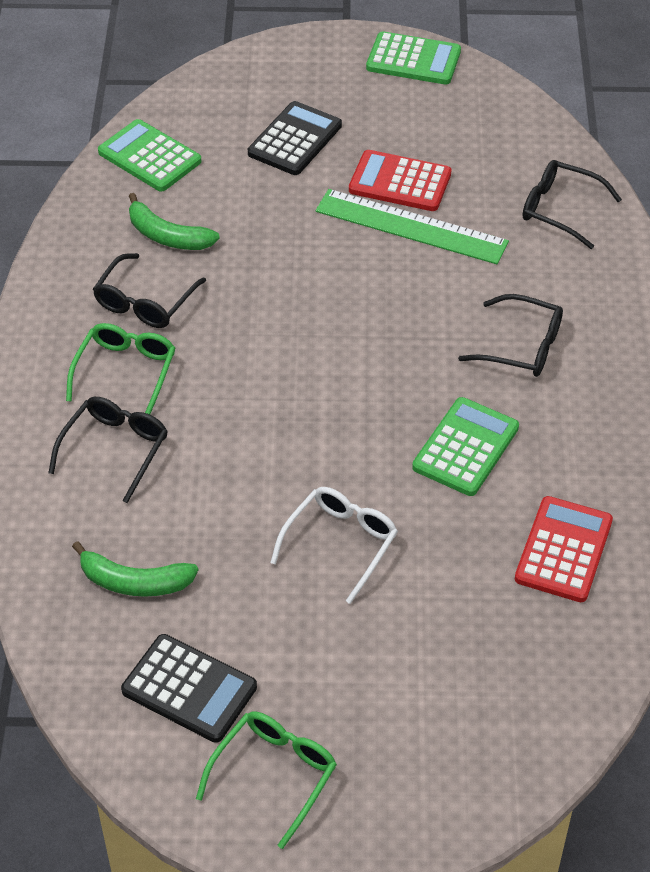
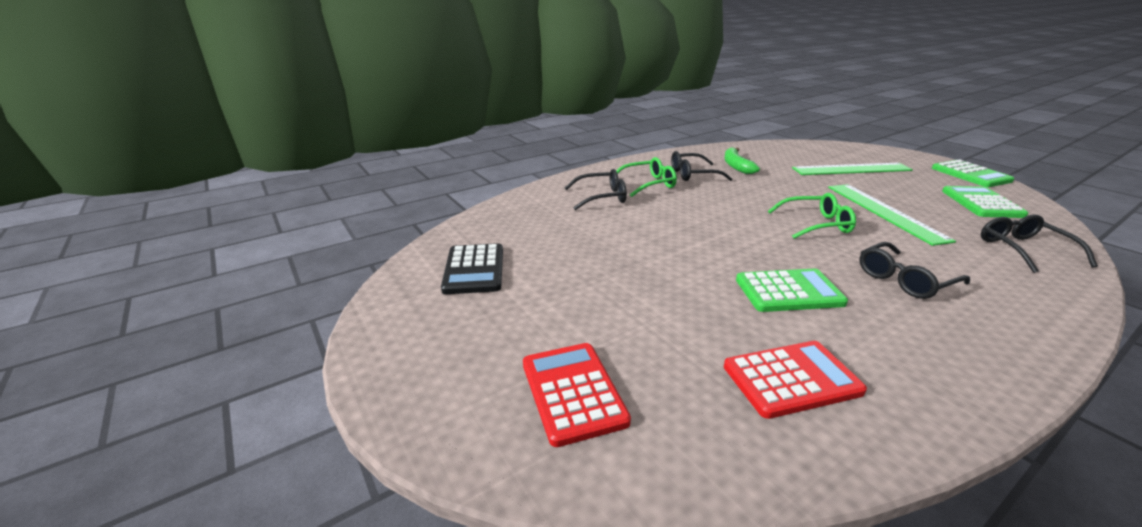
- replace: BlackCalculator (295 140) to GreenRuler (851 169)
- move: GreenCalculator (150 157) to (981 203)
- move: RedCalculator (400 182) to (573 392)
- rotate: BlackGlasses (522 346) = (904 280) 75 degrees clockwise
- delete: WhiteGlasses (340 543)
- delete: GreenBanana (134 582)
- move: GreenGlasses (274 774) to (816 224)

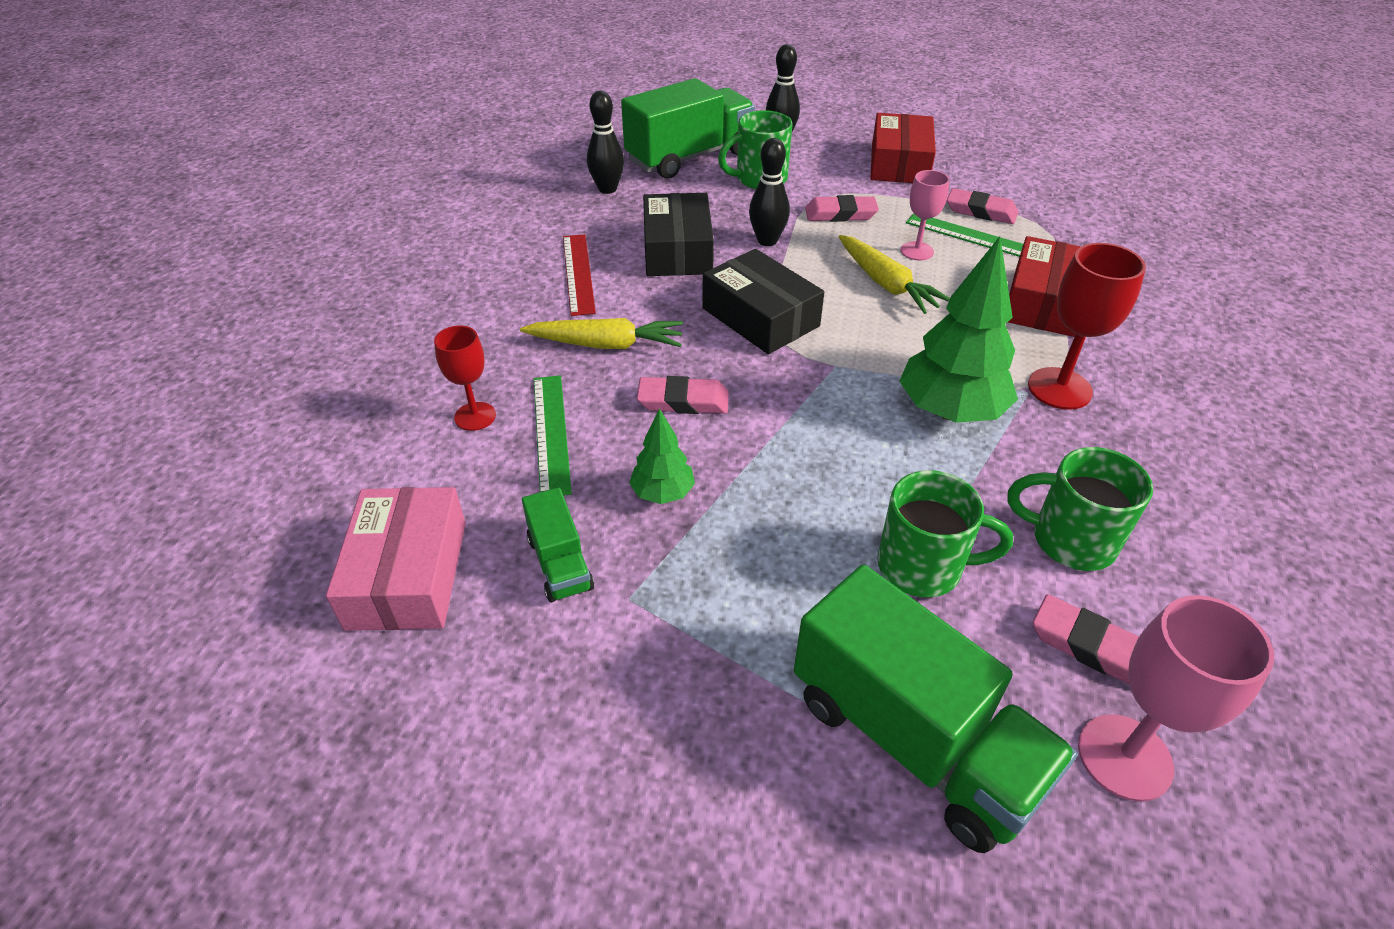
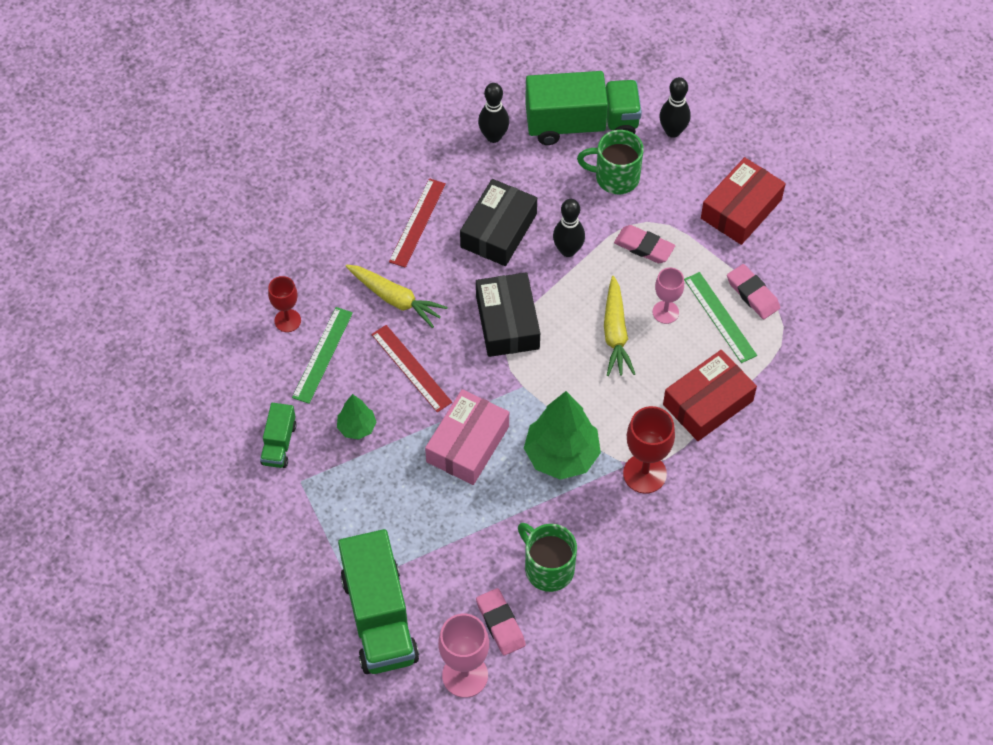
- replace: PinkEraser (683 401) to RedRuler (411 368)
- delete: GreenMug (923 567)
- move: PinkBox (408 574) to (467 444)

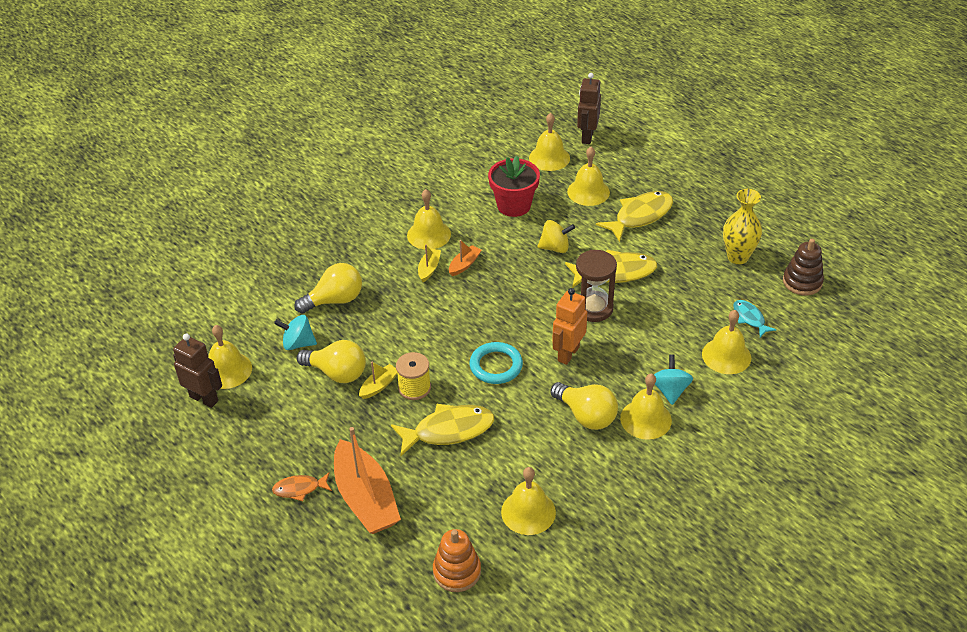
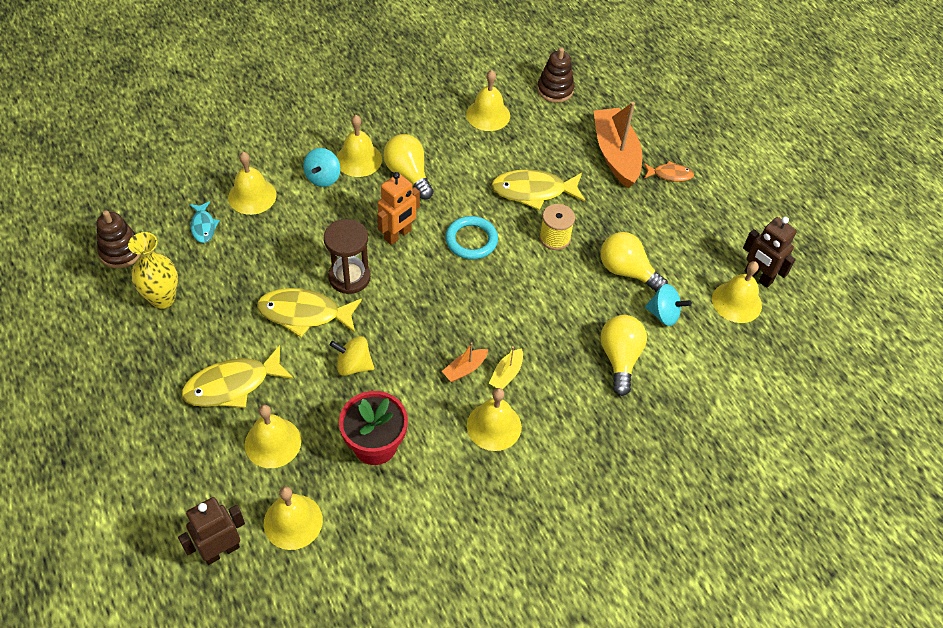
- rotate: BrownRobot (587 137) = (221 550) 150 degrees counterclockwise
- rotate: YellowLightBulb (335 300) = (619 358) 105 degrees clockwise
- delete: YellowBoat (379 386)
- recolor: OrangeStackingToy (457 571) to BrownStackingToy (555 90)

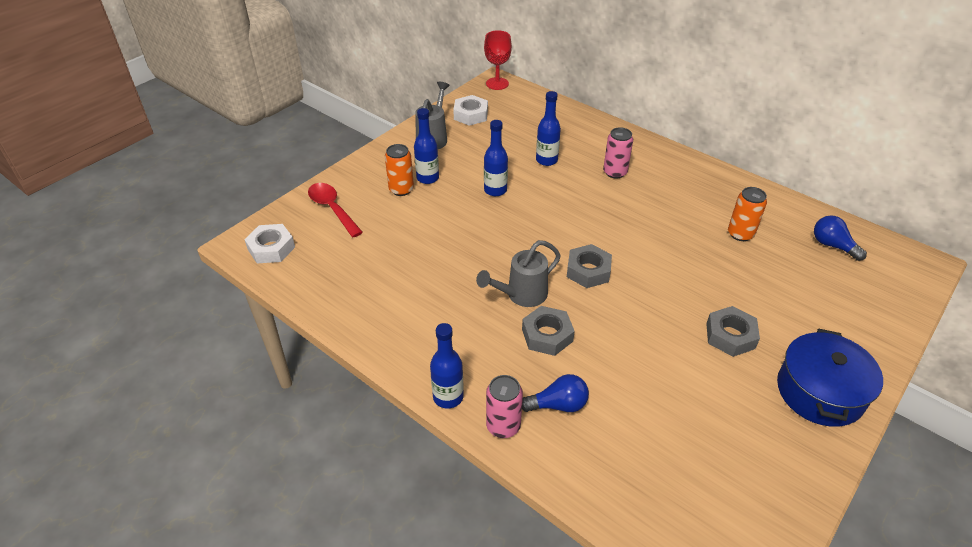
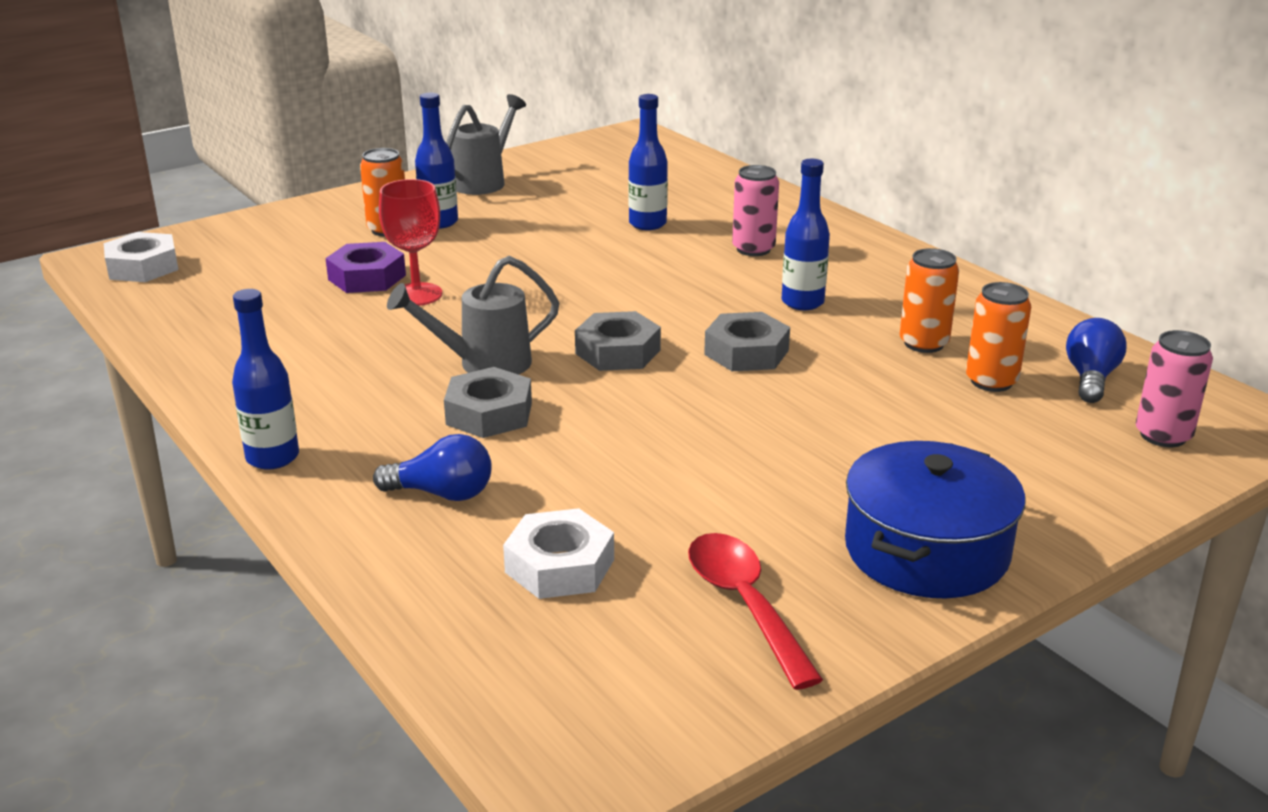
- move: RedGoblet (497 83) to (417 294)
- move: WhiteNut (470 115) to (559 566)
- move: BlueBottle (495 190) to (802 302)
- move: RedSpoon (332 209) to (744 604)
- rotate: BlueLightBulb (832 245) = (1090 378) 45 degrees clockwise
- move: GreyNut (730 336) to (746 352)
- move: PinkCan (503 426) to (1163 435)
- insert: PurpleNut (367 277)
- insert: OrangeCan (991 381)

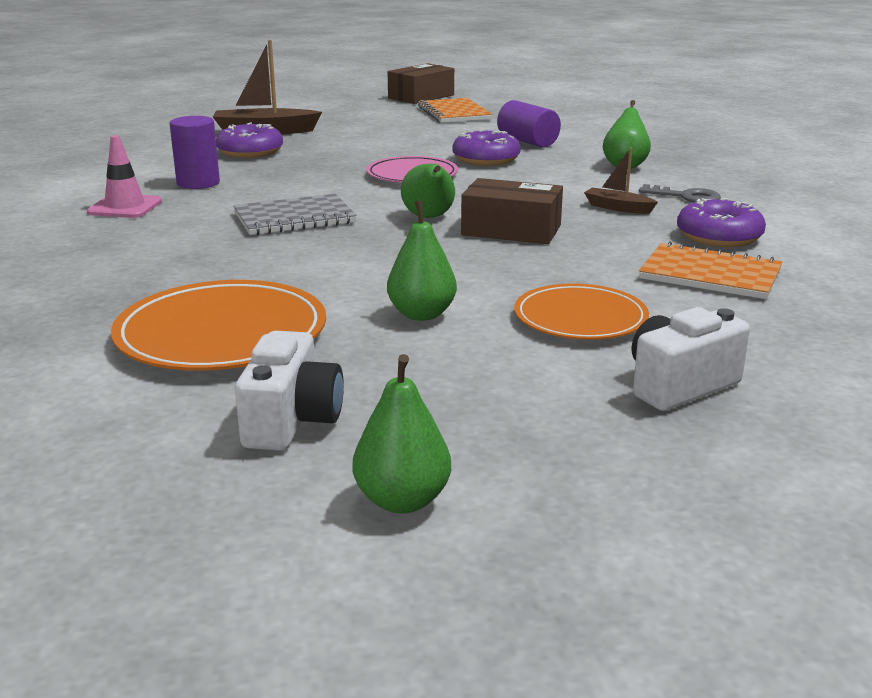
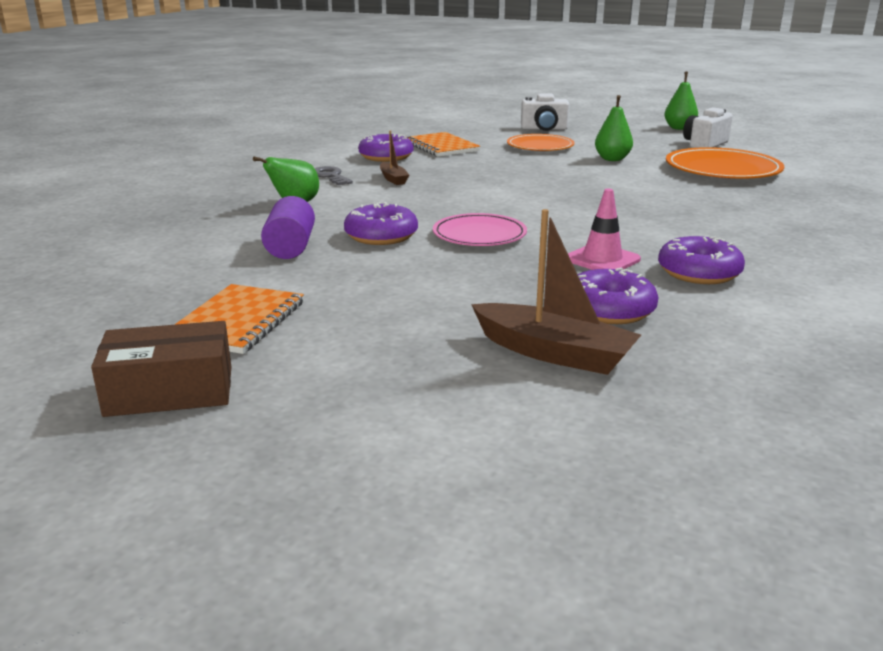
- replace: PurpleCylinder (198 183) to PurpleDonut (699 272)
- move: PinkTrafficCone (125 207) to (602 259)
- delete: GreenPear (429 217)
- delete: BrownBox (511 230)
- delete: GreyNotebook (294 218)

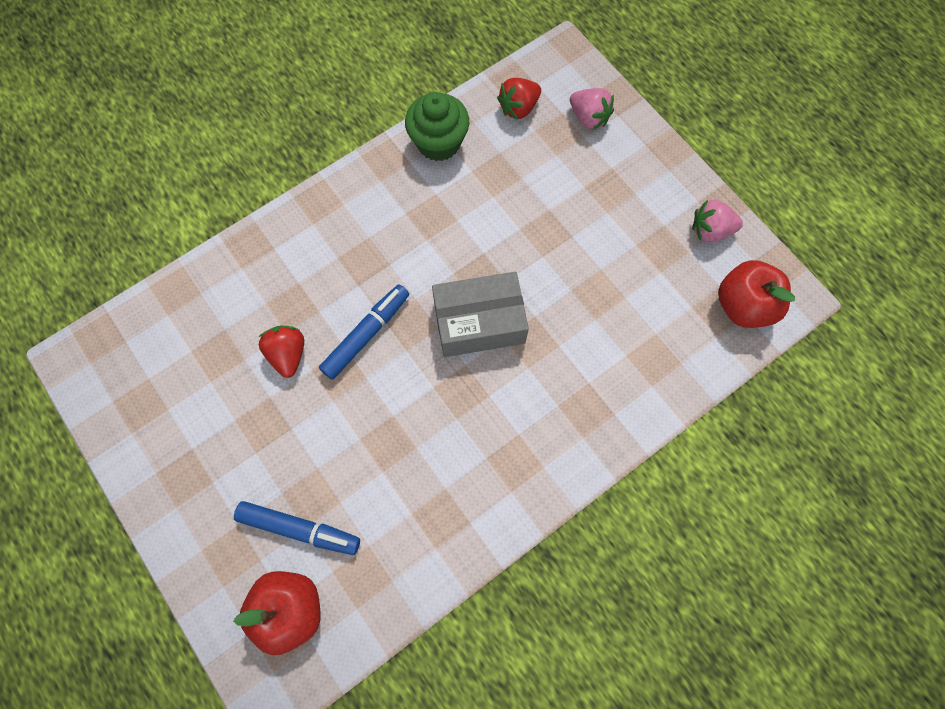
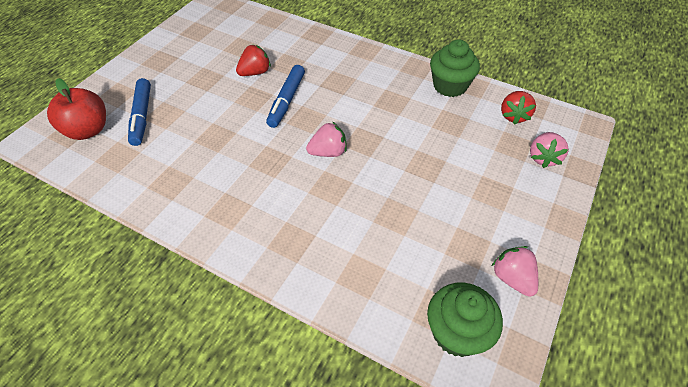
- rotate: RedStrawberry (518 108) = (513 116) 105 degrees counterclockwise
- replace: RedApple (743 305) to GreenCupcake (457 332)
- replace: GreyBox (479 322) to PinkStrawberry (328 152)
- rotate: BlueMarker (366 334) = (287 100) 90 degrees clockwise

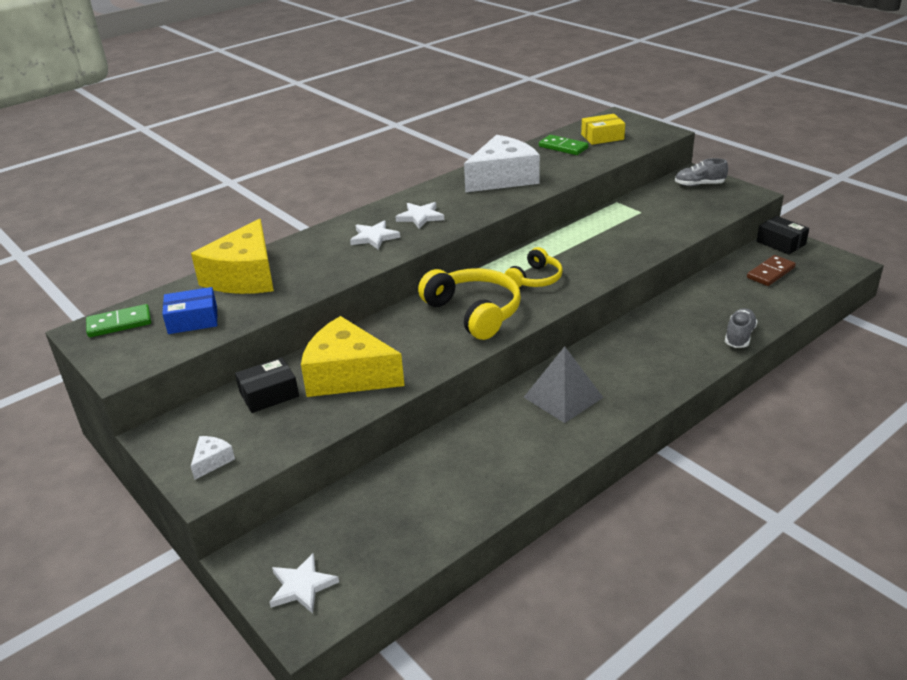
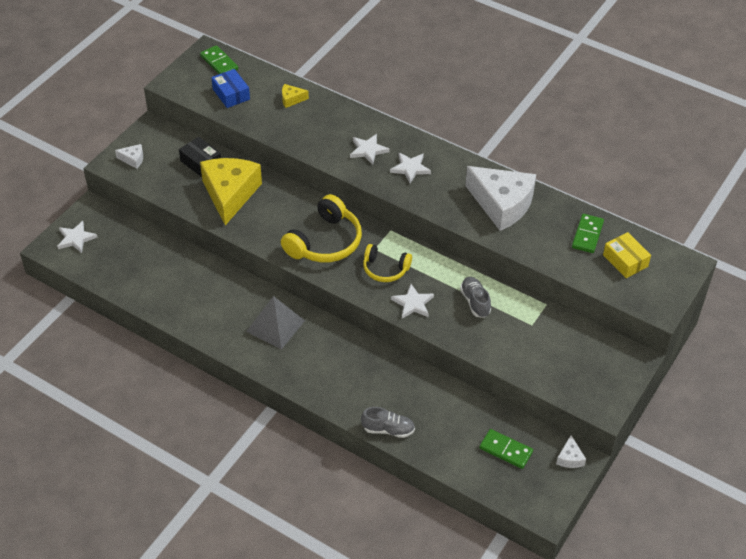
- move: GreyShoe (699 185) to (475 302)
- replace: BlackBox (781 243) to WhiteCheese (569 458)
- resize: YellowCheese (244 276) = (291 99) x0.41
- recolor: BrownDomino (770 273) to GreenDomino (505 450)
- insert: WhiteStar (413 303)

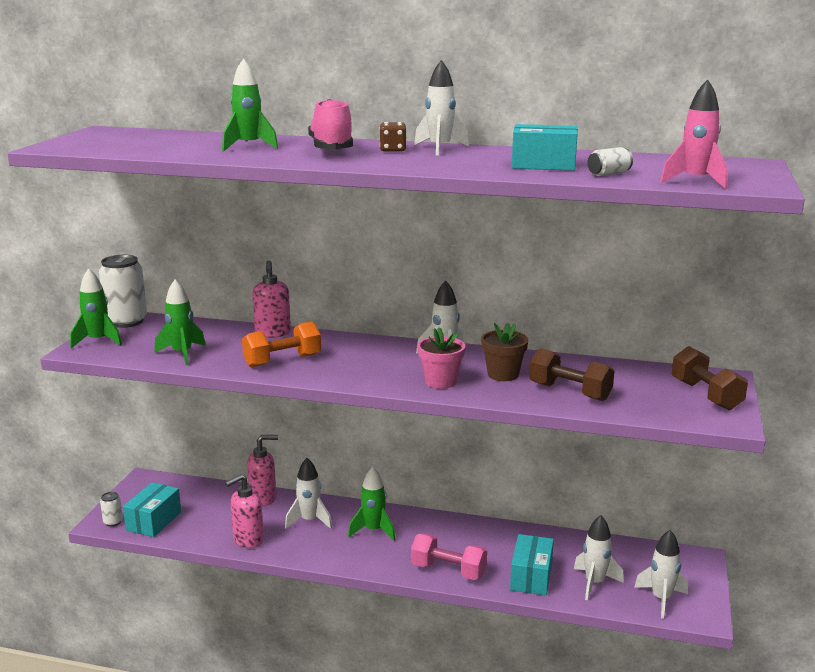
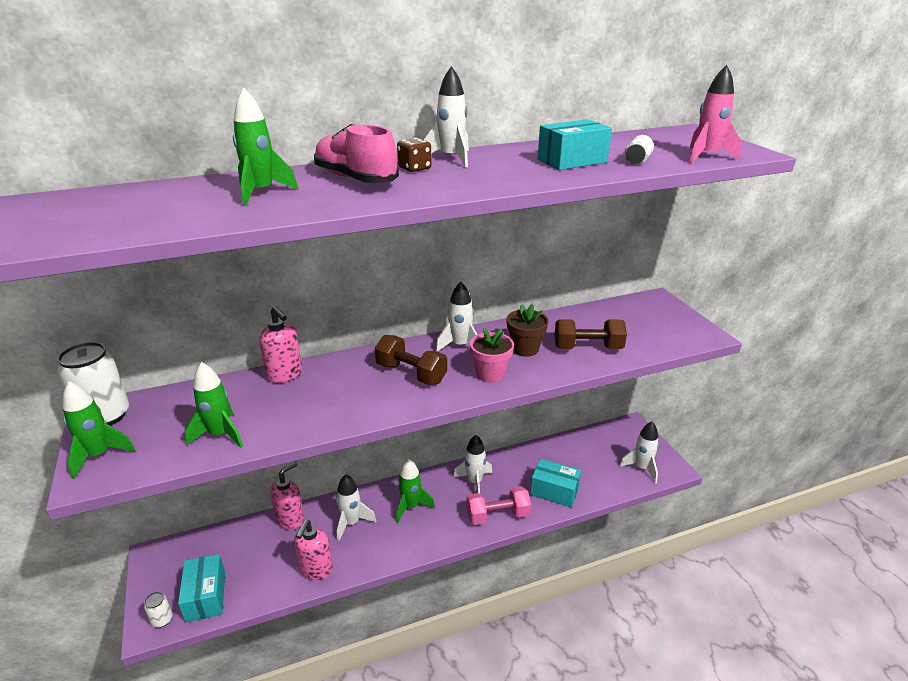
- delete: OrangeDumbbell (282 360)
- move: BrownDumbbell (706 395) to (411 373)
- move: WhiteRocket (594 583) to (474 482)
- rotate: TurquoiseBox (531 577) = (554 491) 45 degrees counterclockwise

